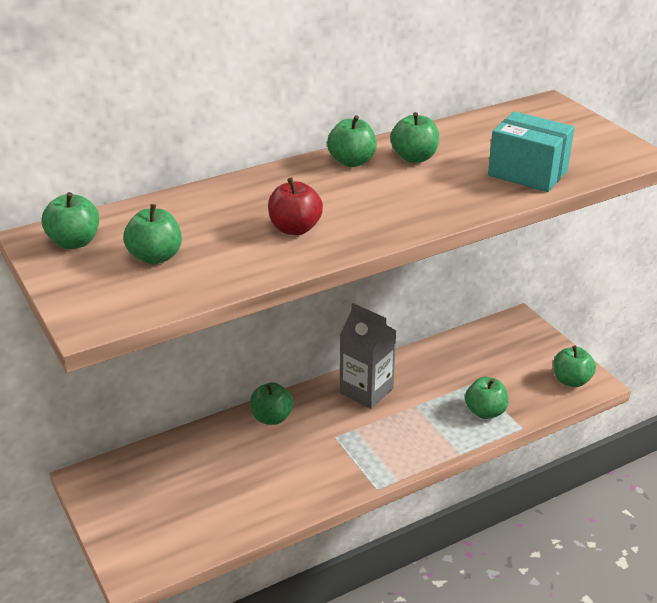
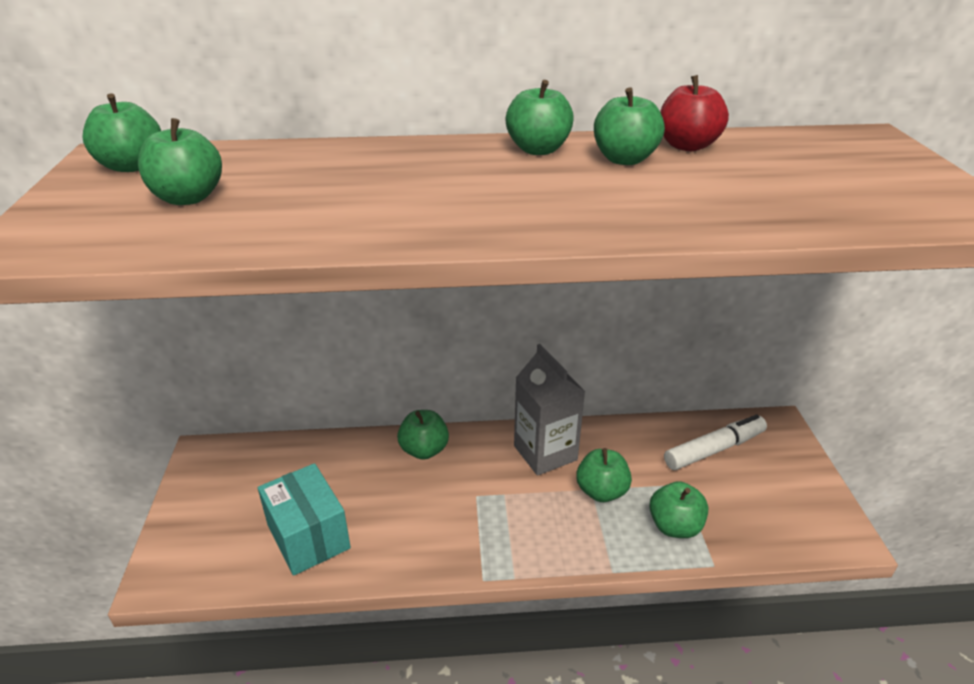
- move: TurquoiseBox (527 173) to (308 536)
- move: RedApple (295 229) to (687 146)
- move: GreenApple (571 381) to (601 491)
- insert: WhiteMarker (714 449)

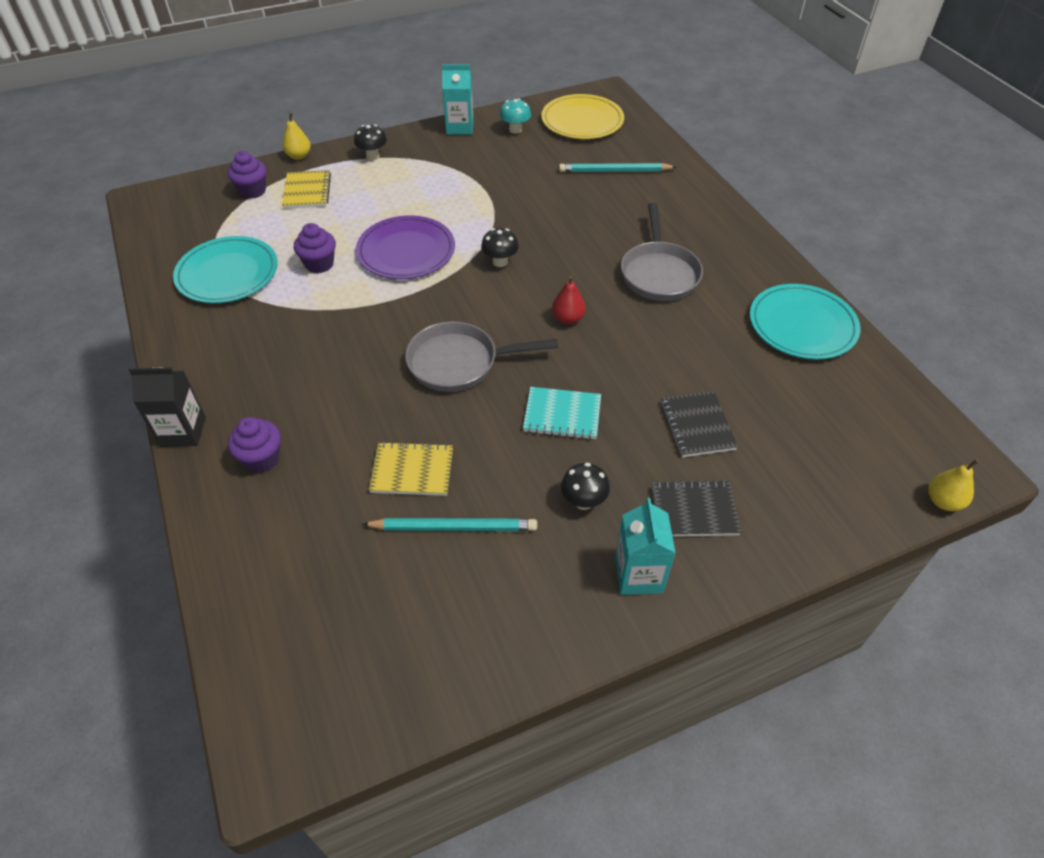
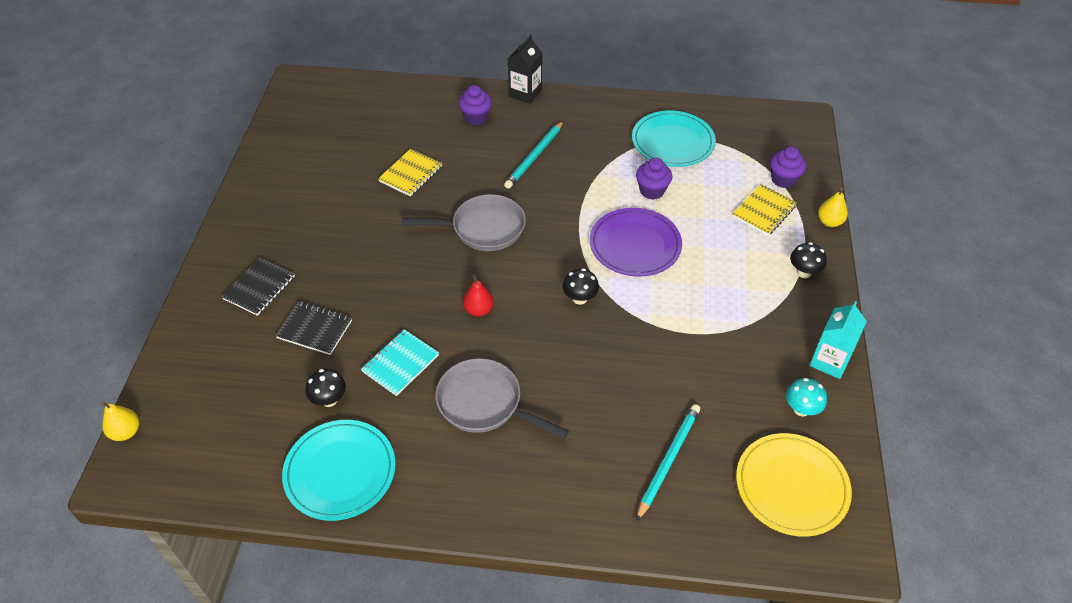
- rotate: YellowNotebook (307 191) = (764 211) 75 degrees counterclockwise
- rotate: GreyPan (459 362) = (483 228) 60 degrees clockwise
- move: TurquoiseNotebook (562 415) to (400 363)
- move: BlackMushroom (583 501) to (329 400)
- delete: TurquoiseCarton (638 574)
- move: TurquoisePencil (454 527) to (534 157)

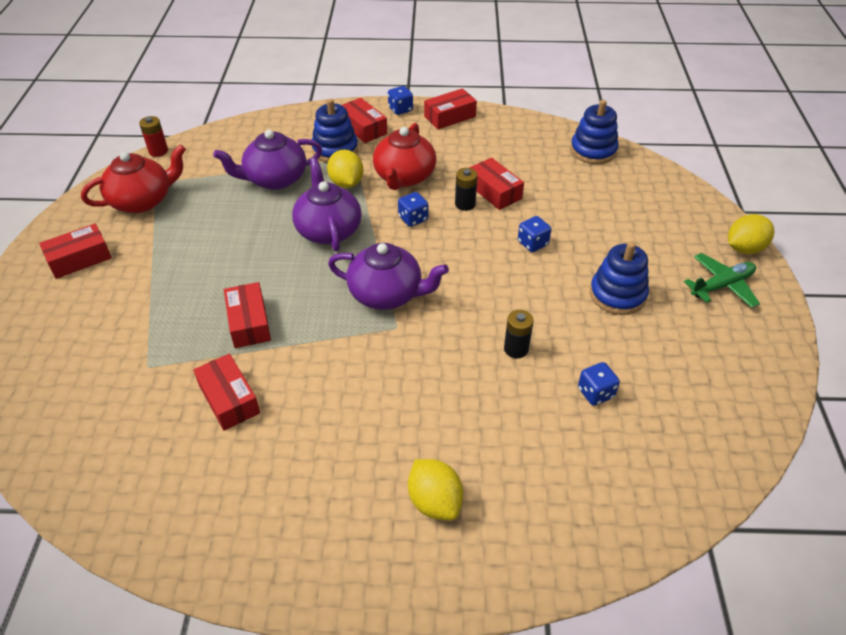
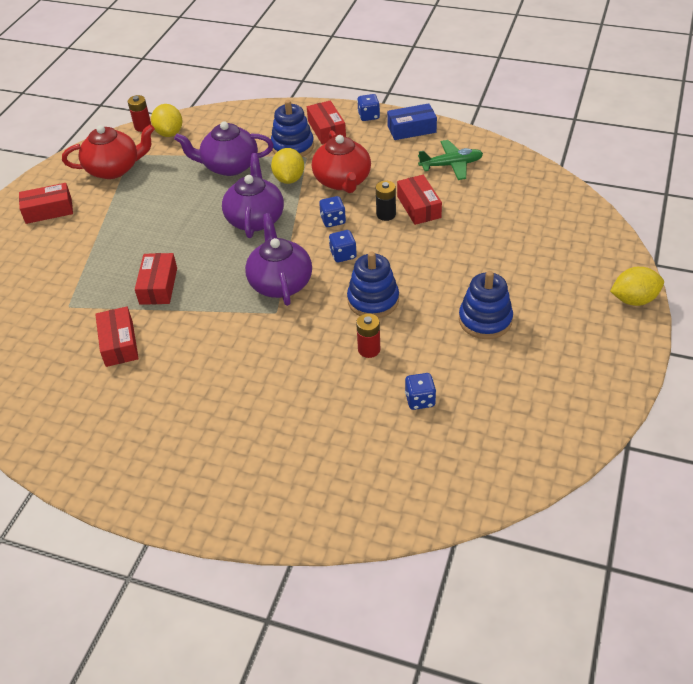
- recolor: RedBox (450 116) to BlueBox (411 129)
- move: BlueStackingToy (593 151) to (373 300)
- rotate: RedTeapot (404 177) = (342 181) 45 degrees counterclockwise
- move: BlueDice (532 243) to (343 255)
- rotate: PurpleTeapot (387 294) = (280 283) 135 degrees counterclockwise
- move: GreenPlane (721 286) to (451 165)
- recolor: BlackBattery (516 349) to RedBattery (369 349)
- move: YellowLemon (435 501) to (169 133)

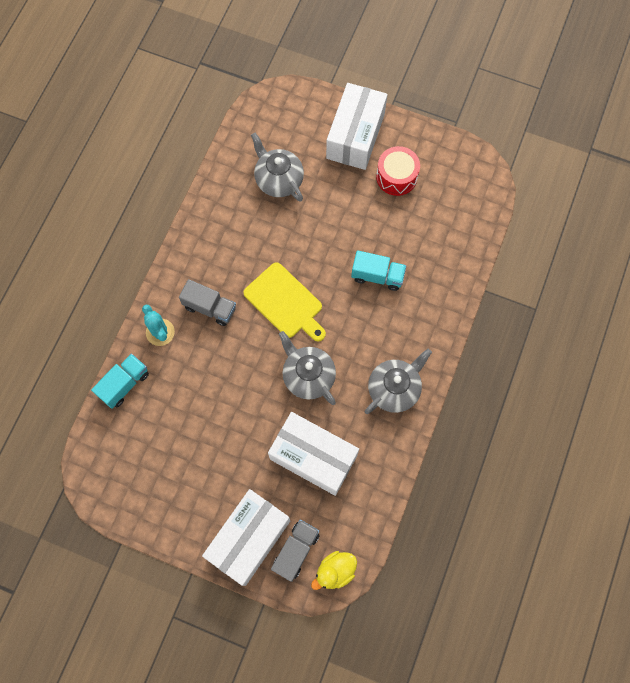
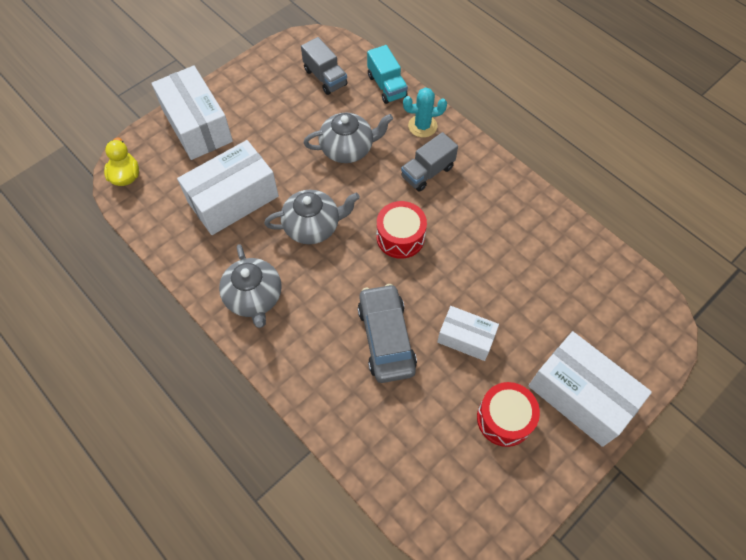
- move: GreyTeapot (278 179) to (348 149)
- replace: TurquoiseTruck (377 276) to GreyCar (386 338)
- replace: YellowCuttingBoard (285 302) to RedDrum (400 237)
- move: GreyTruck (296 551) to (325 77)
- insert: WhiteBox (465 338)

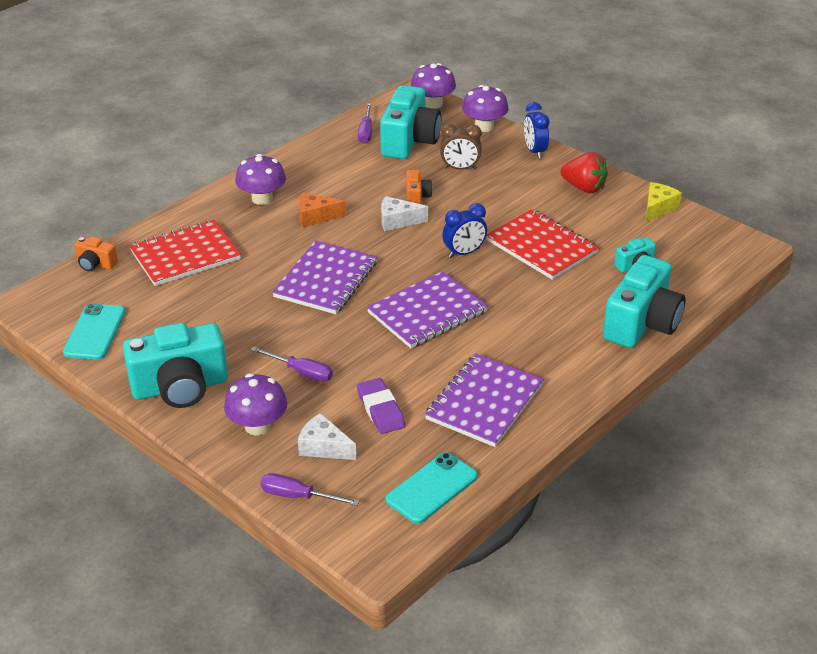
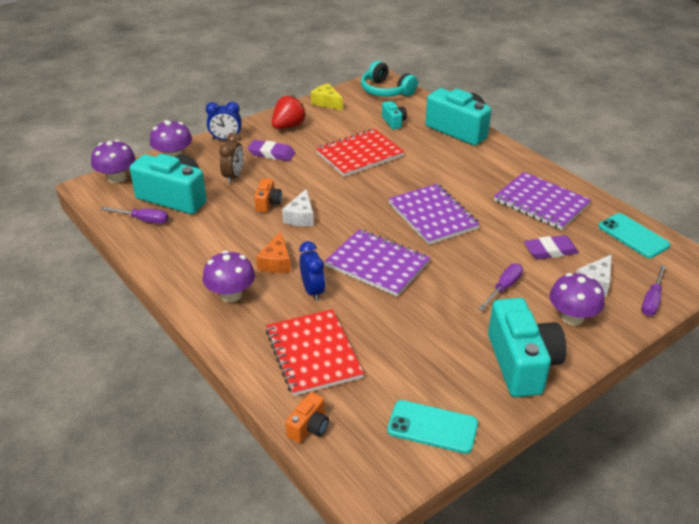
- rotate: OrangeCamera (417 197) = (268 203) 90 degrees clockwise
- move: BlueClock (464 253) to (313 291)
- insert: TurquoiseHeadphones (386 91)
- insert: PurpleEraser (271 153)

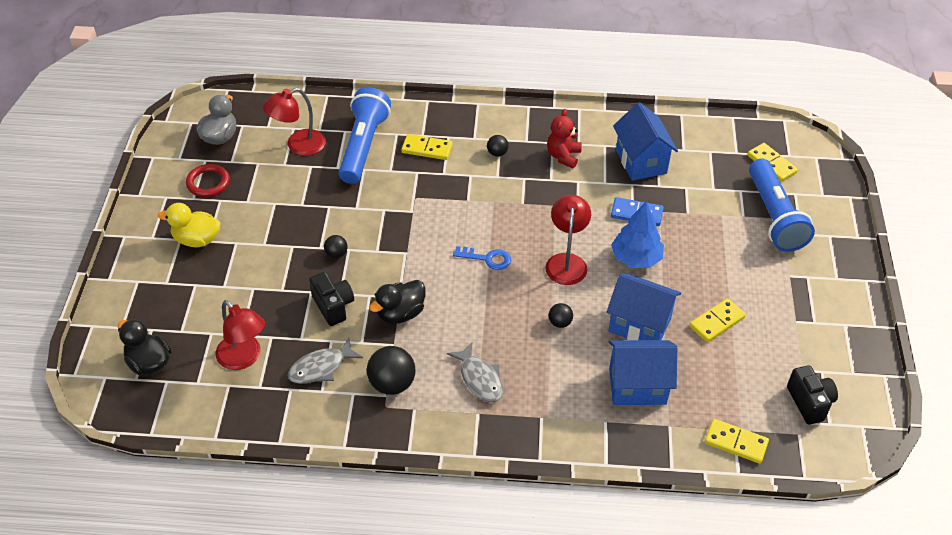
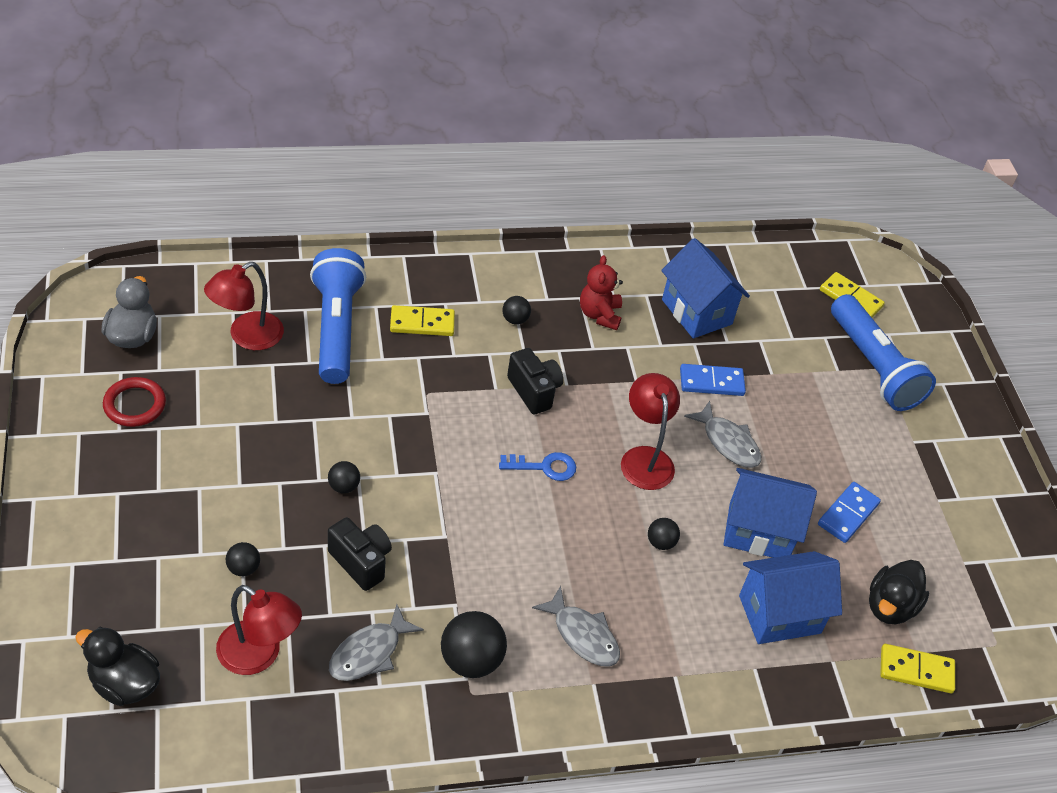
- replace: BlueTree (636 258) to GreyFish (728 442)
- delete: YellowDuck (196 239)
- move: BlackDuck (400 313) to (890 606)
- recolor: YellowDomino (716 322) to BlueDomino (848 514)
- move: BlackCamera (809 402) to (534 391)
- insert: BlackBall (243 568)

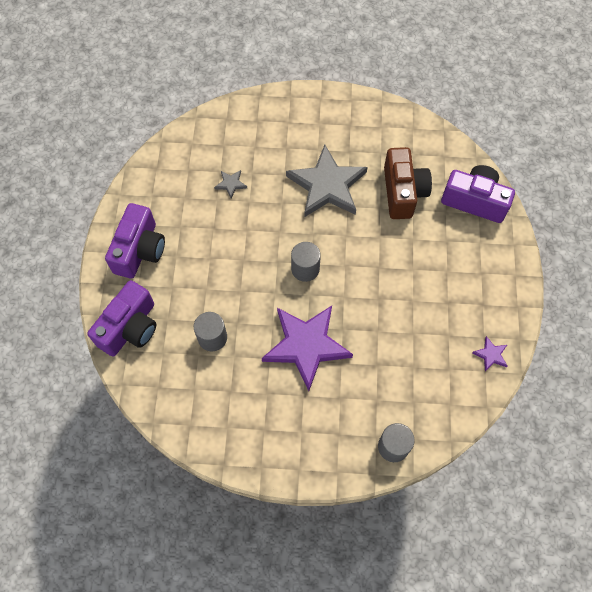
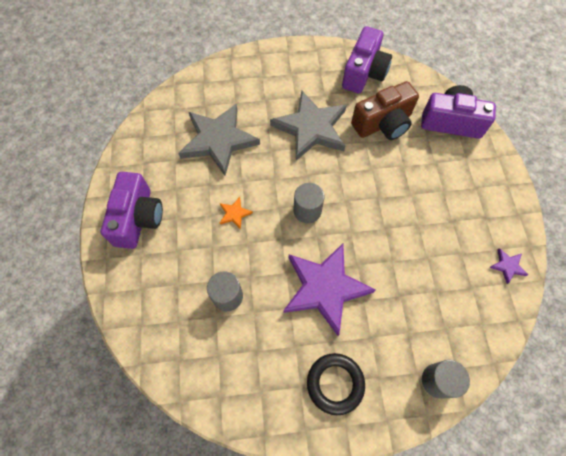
- rotate: BrownCamera (403 192) = (383 124) 75 degrees clockwise
- resize: GreyStar (231 184) = (218 140) x2.49
- move: PurpleCamera (130 328) to (364 73)
- insert: OrangeStar (234 213)
- insert: BlackRing (335 383)

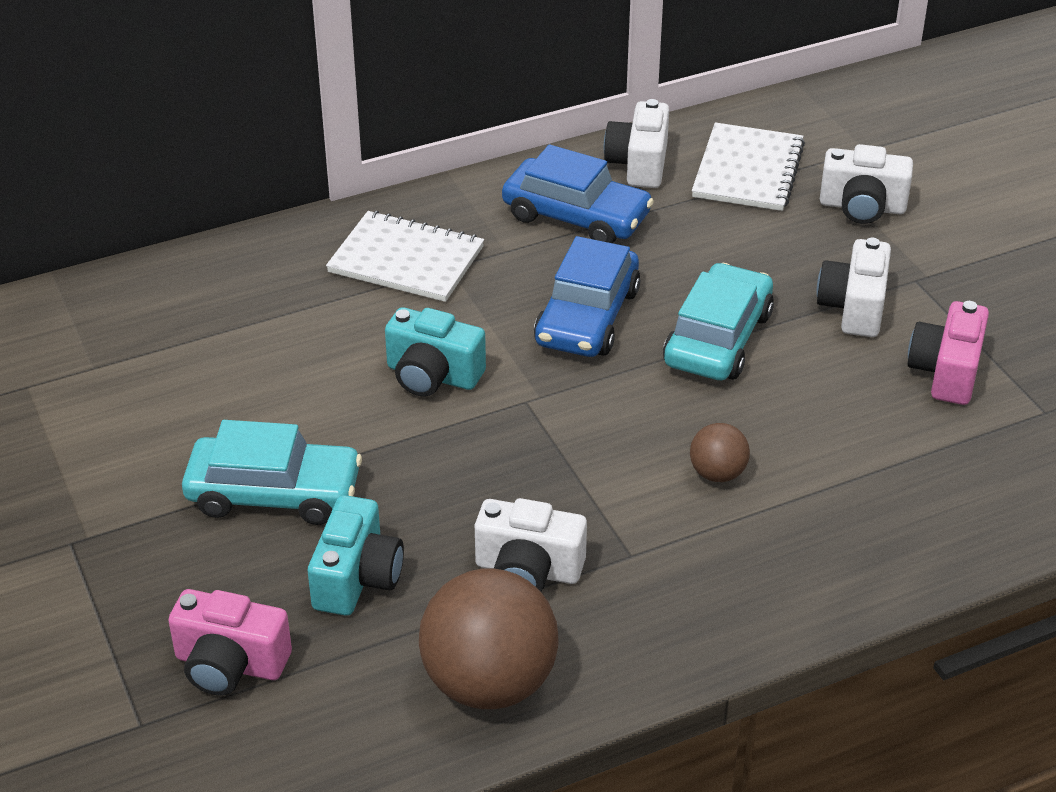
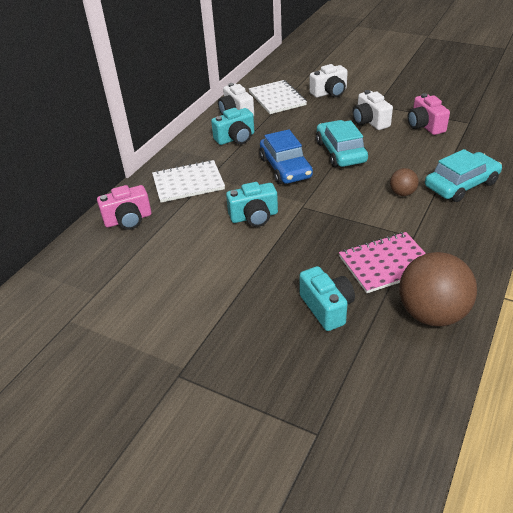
- replace: BlueCar (576 216) to TurquoiseCamera (236 138)
- move: TurquoiseCar (274 493) to (461 185)
- replace: WhiteCamera (528 570) to PinkNotebook (386 264)
- move: PinkCamera (230 664) to (128 220)

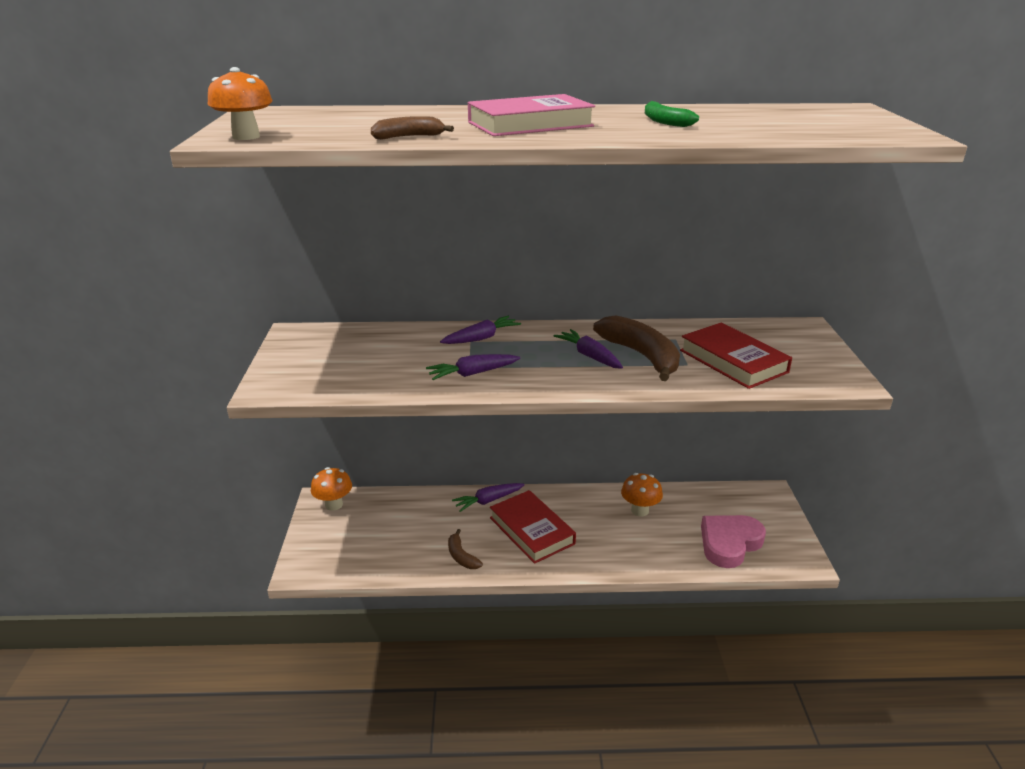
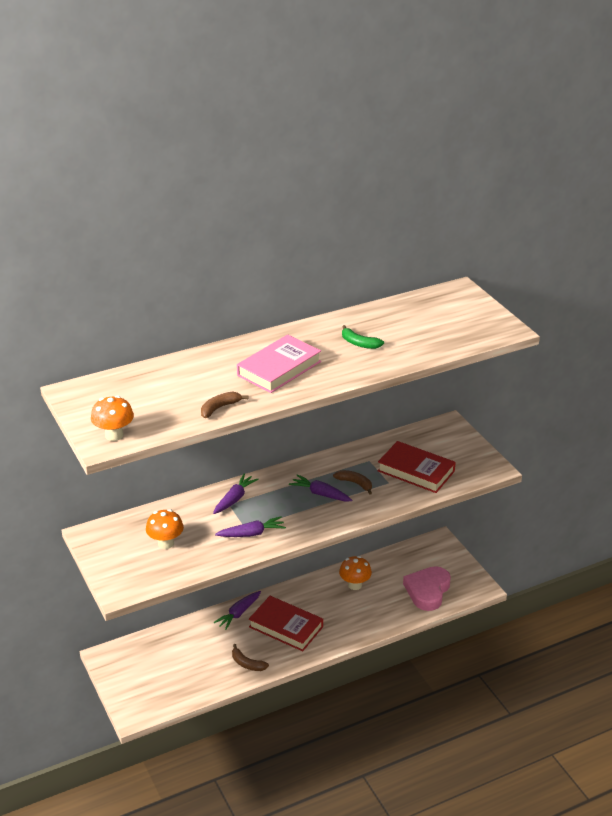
- resize: BrownBanana (641 356) = (355 483) x0.52
- rotate: PurpleCarrot (472 373) = (252 533) 150 degrees counterclockwise
- move: OrangeMushroom (334 505) to (166 543)

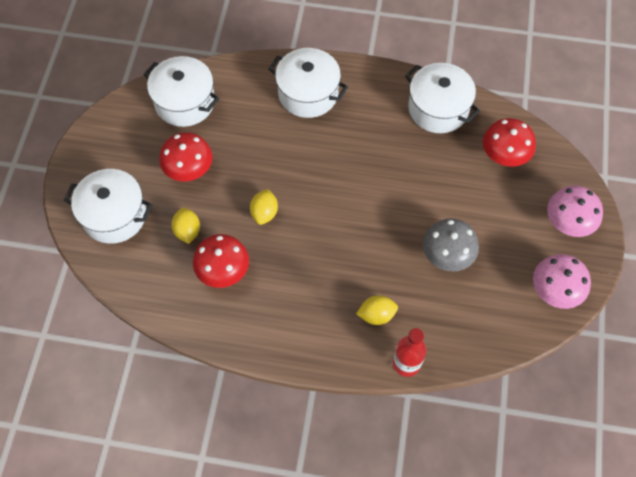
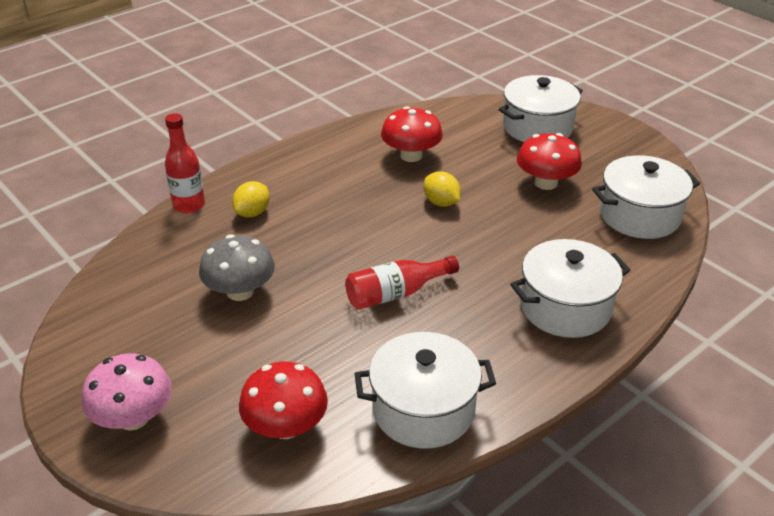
- delete: YellowLemon (187 231)
- delete: PinkMushroom (555 290)
- insert: RedBottle (396 293)

